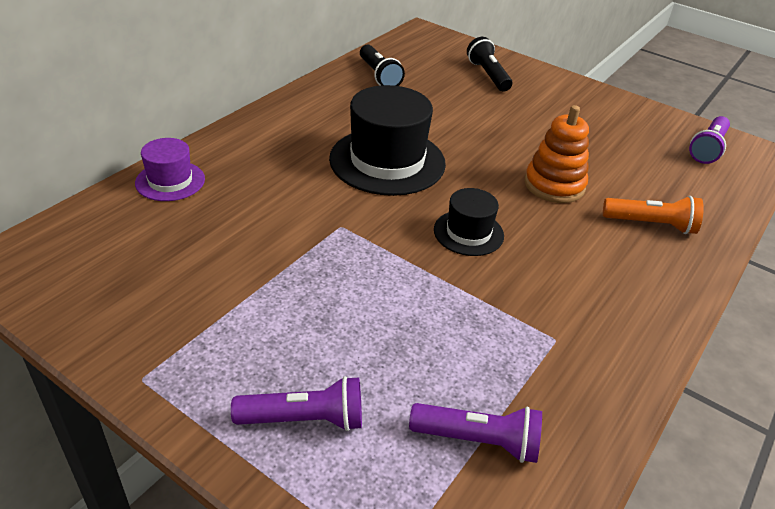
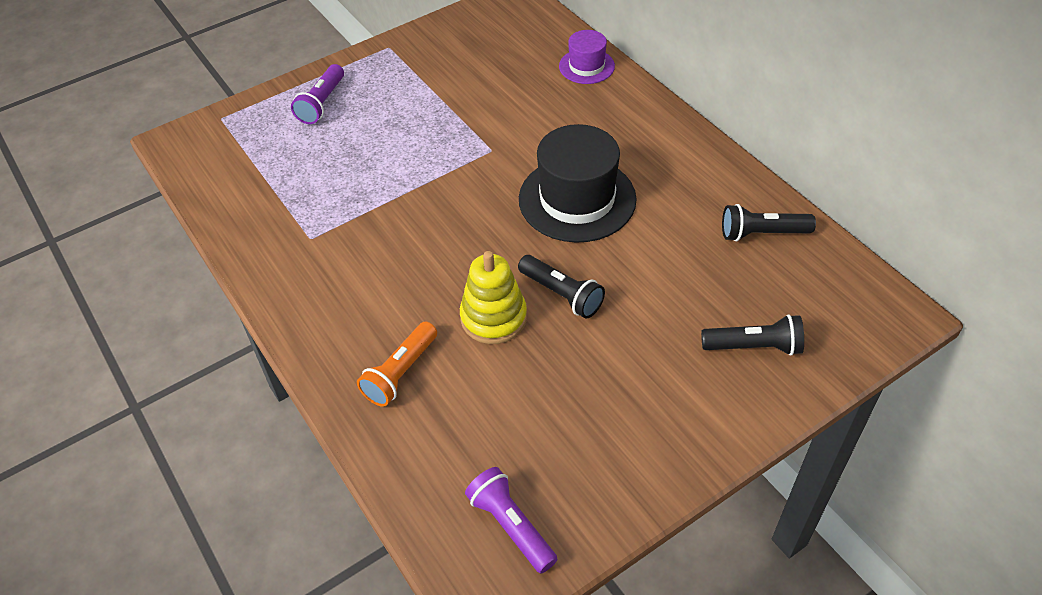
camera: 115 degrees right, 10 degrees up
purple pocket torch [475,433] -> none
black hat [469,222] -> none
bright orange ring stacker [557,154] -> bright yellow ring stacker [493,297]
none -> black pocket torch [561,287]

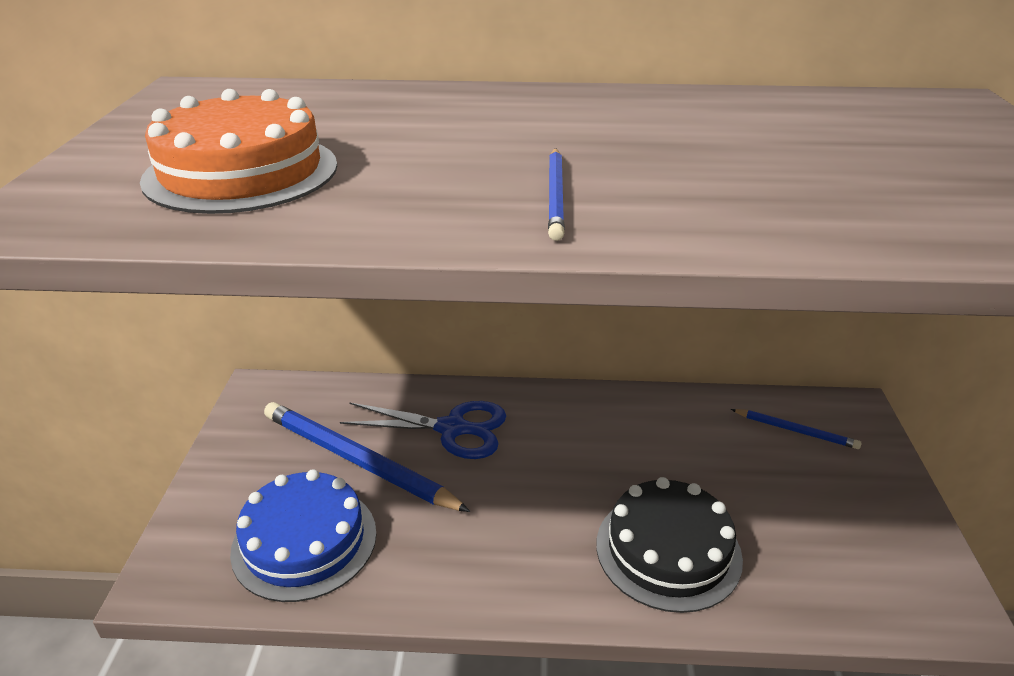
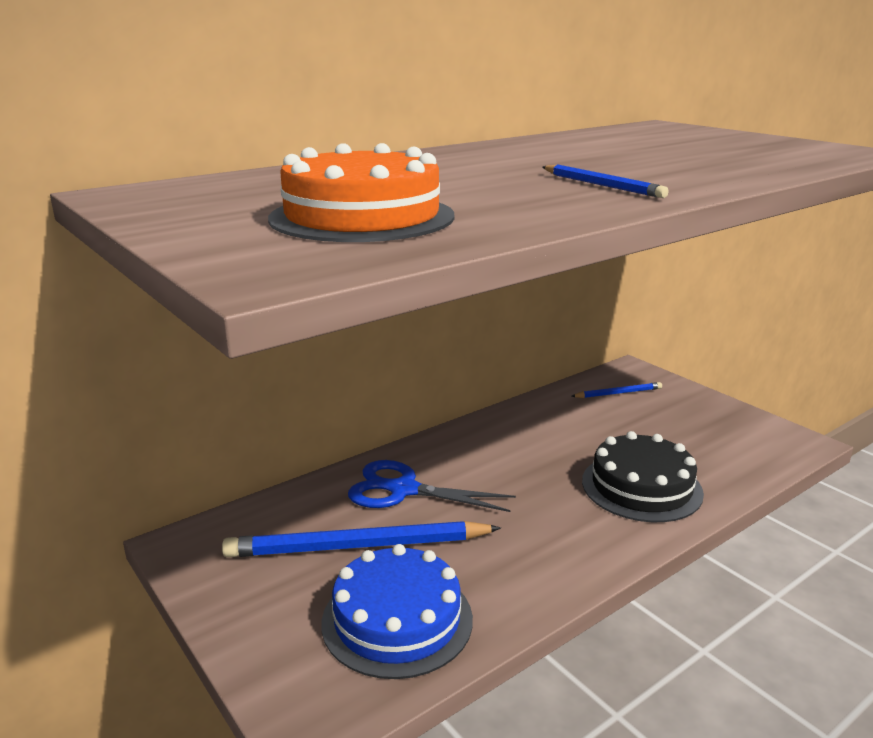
camera: 40 degrees left, 10 degrees down
cobalt scissors [423,430] -> cobalt scissors [432,486], 135 degrees counterclockwise

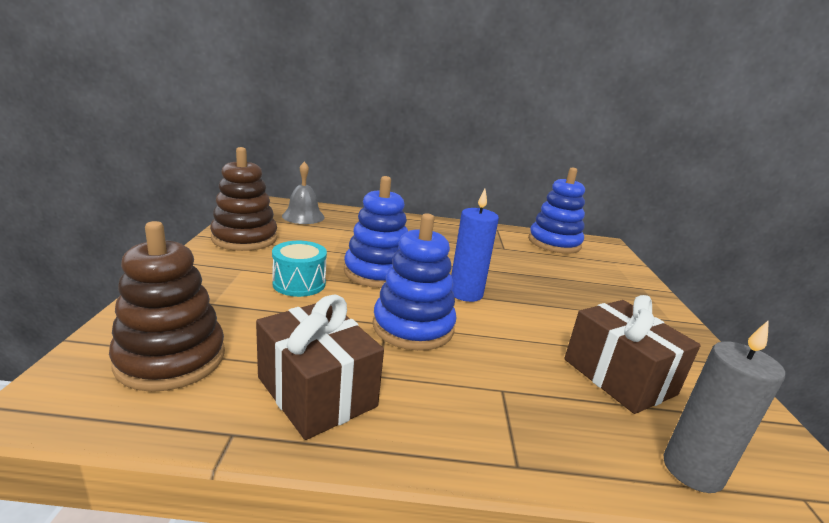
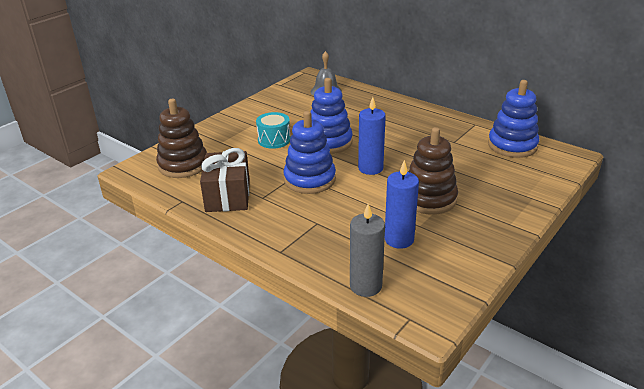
camera: 40 degrees right, 10 degrees up
dark brown ring stacker [243,199] -> dark brown ring stacker [433,171], relocated
dark brown wrapped gift [632,354] -> cobalt wax candle [402,204]

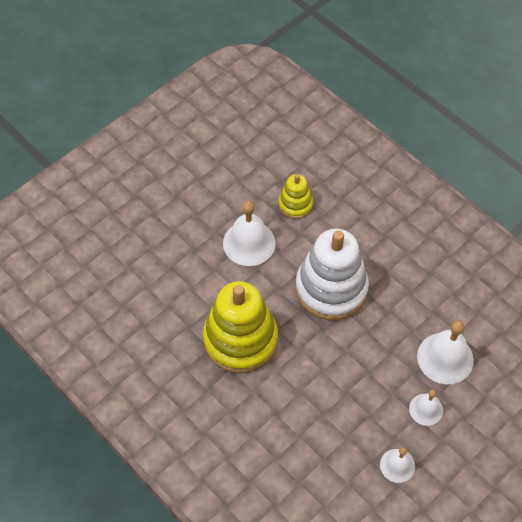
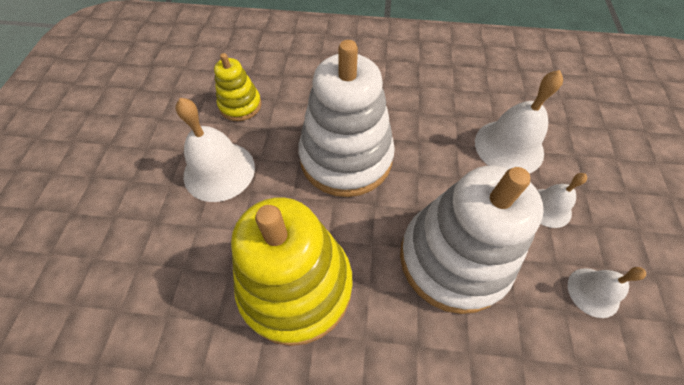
camera: 40 degrees left, 0 degrees up
none -> pure white ring stacker [472,239]

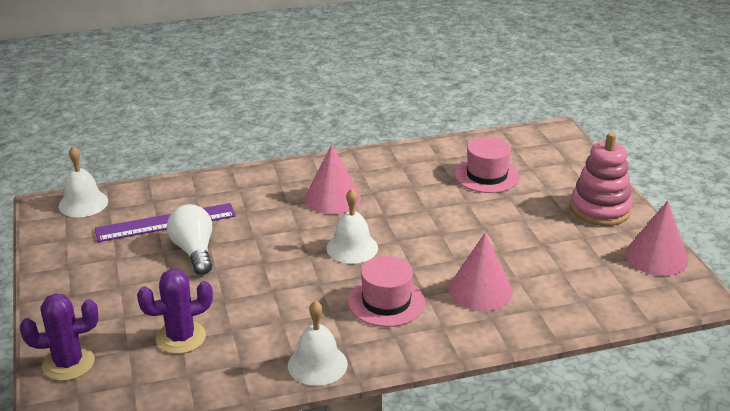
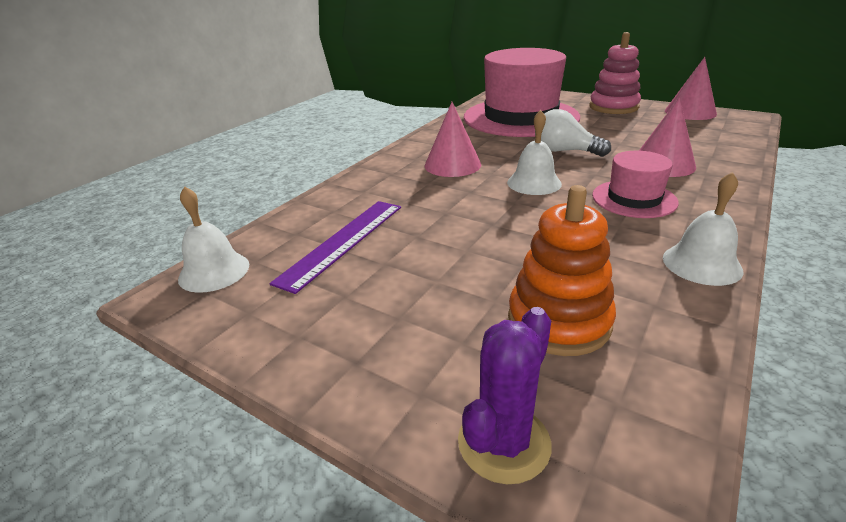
camera: 40 degrees left, 0 degrees up
purple cactus [175,311] -> bright orange ring stacker [562,270]
pure white bulb [189,239] -> pure white bulb [573,133], relocated
rose-pink hat [487,165] -> rose-pink hat [522,92], x2.08

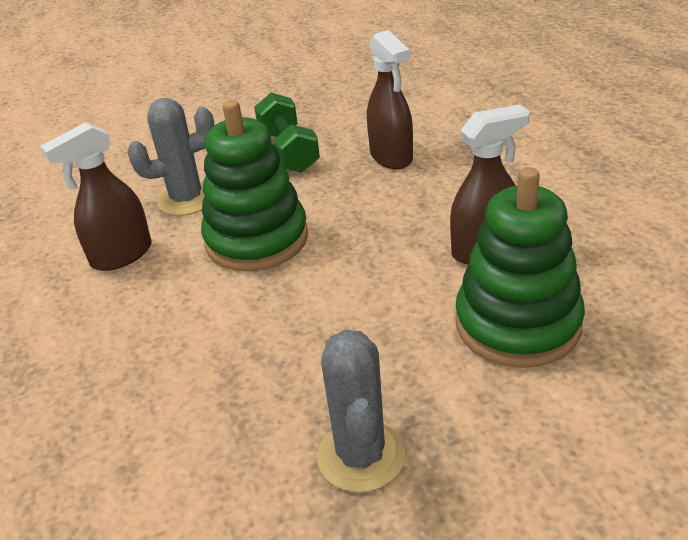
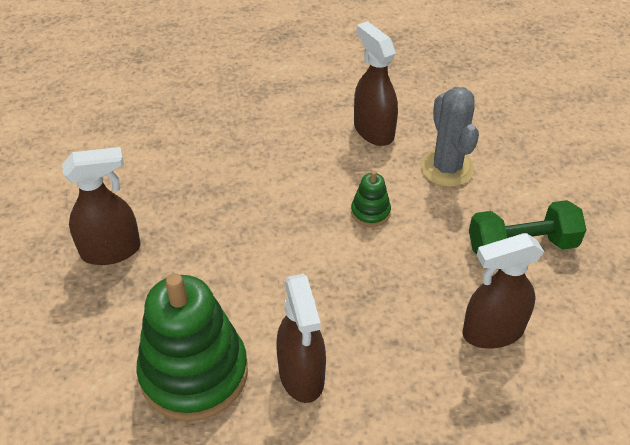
camera: 95 degrees right, 10 degrees up
green ring stacker [254,185] -> green ring stacker [371,198], x0.43
grey cactus [361,411] -> dark brown spray cleaner [101,206]

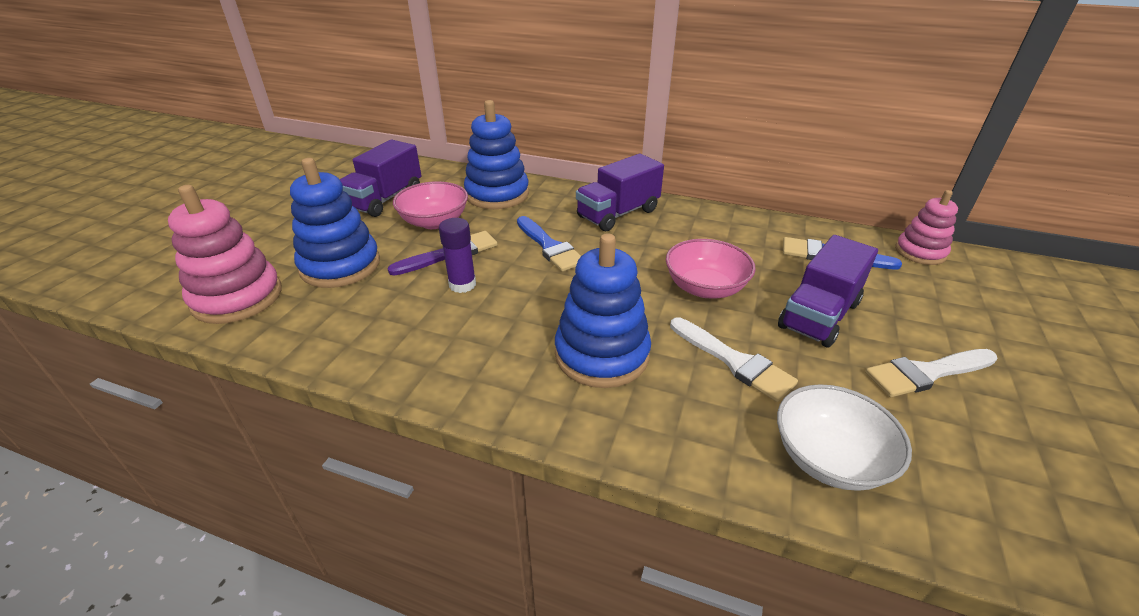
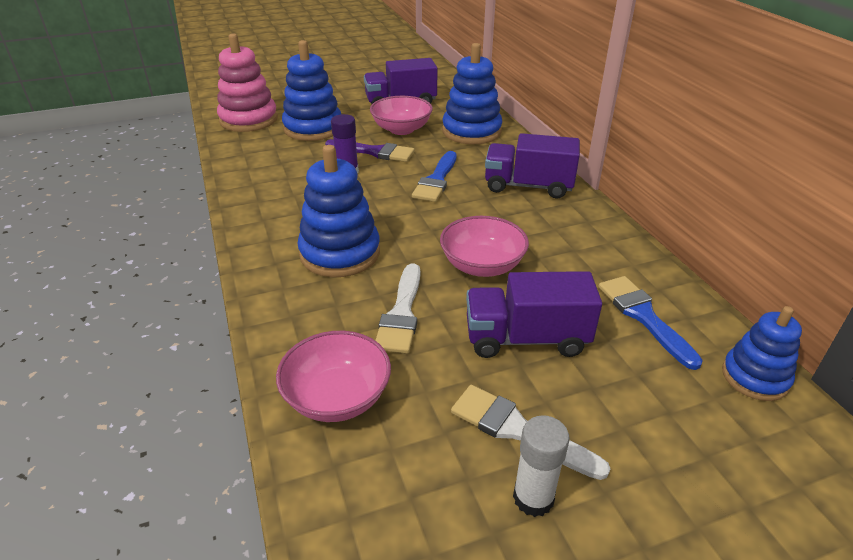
camera: 50 degrees right, 0 degrees up
pure white serving bowl [844,437] -> rose-pink serving bowl [333,376]
rose-pink ring stacker [926,227] -> cobalt ring stacker [762,353]
none -> pure white stick of glue [541,466]

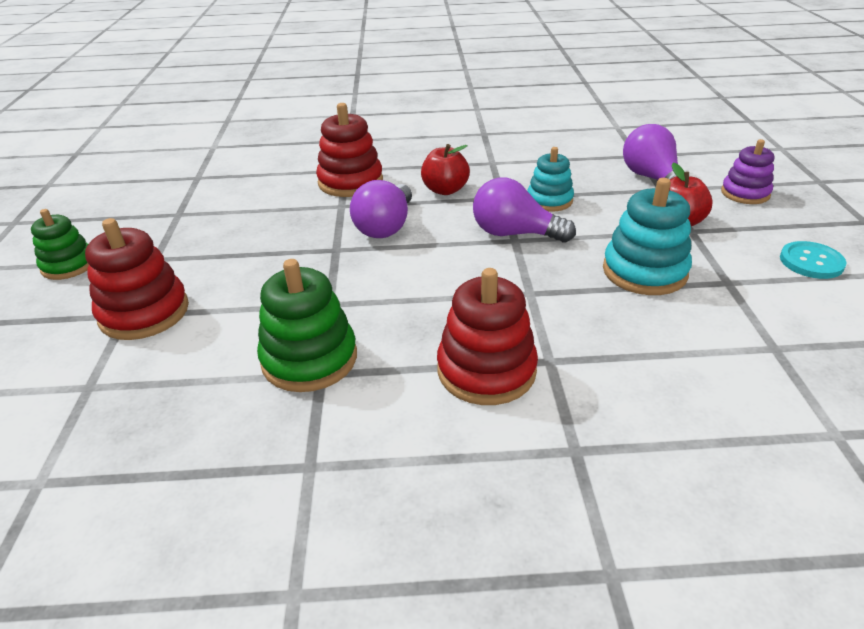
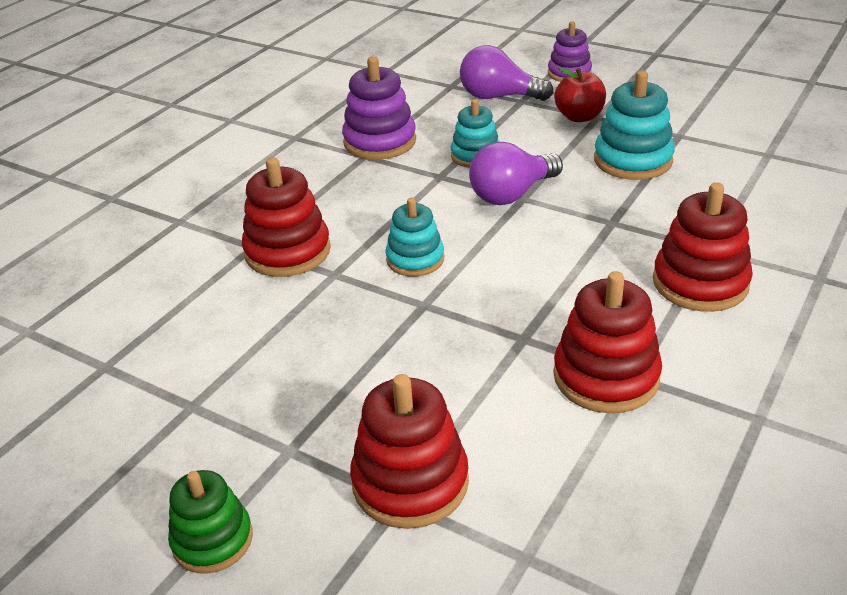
camera: 55 degrees left, 0 degrees up
green ring stacker [307,325] -> scarlet ring stacker [607,342]
purple bulb [381,209] -> teal ring stacker [415,237]
scarlet toy apple [445,169] -> none
teal button [813,260] -> none
none -> purple ring stacker [379,108]

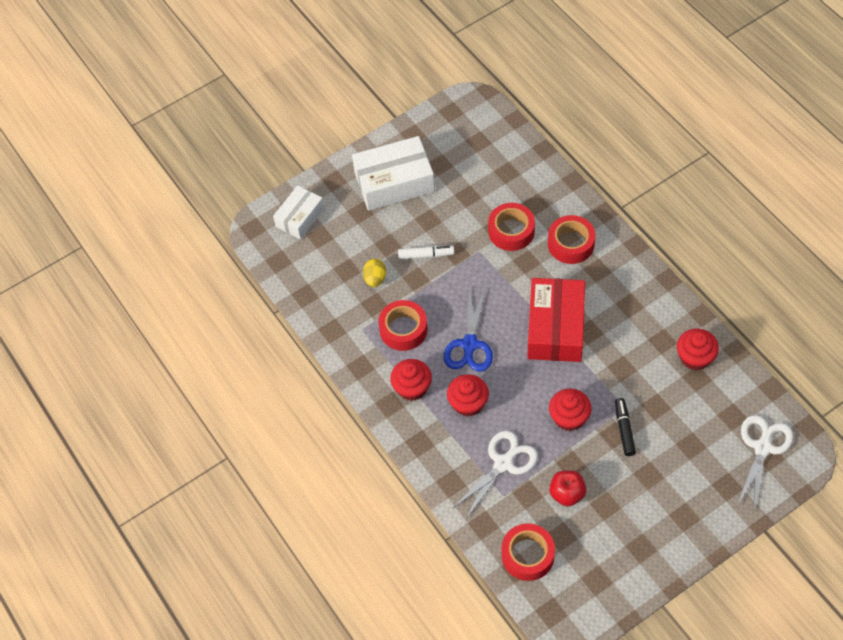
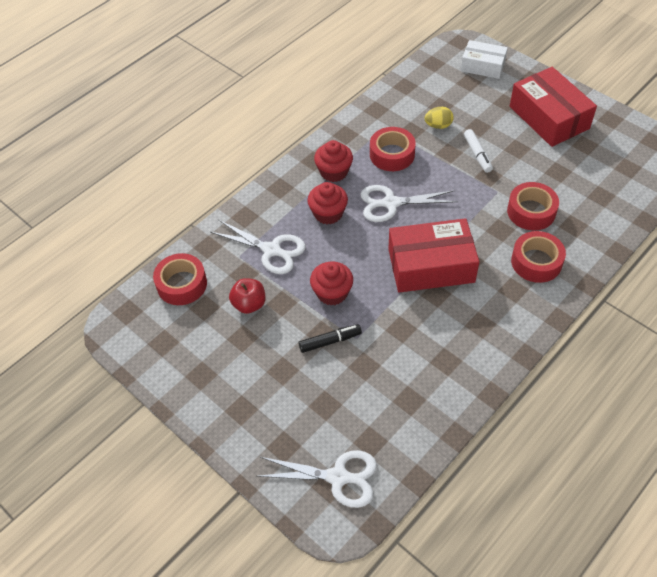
camera: 75 degrees right, 5 degrees down
pure white parcel [393,173] -> scarlet parcel [553,107]
cobalt scissors [468,329] -> pure white scissors [409,203]
scarlet fairy cake [698,349] -> none

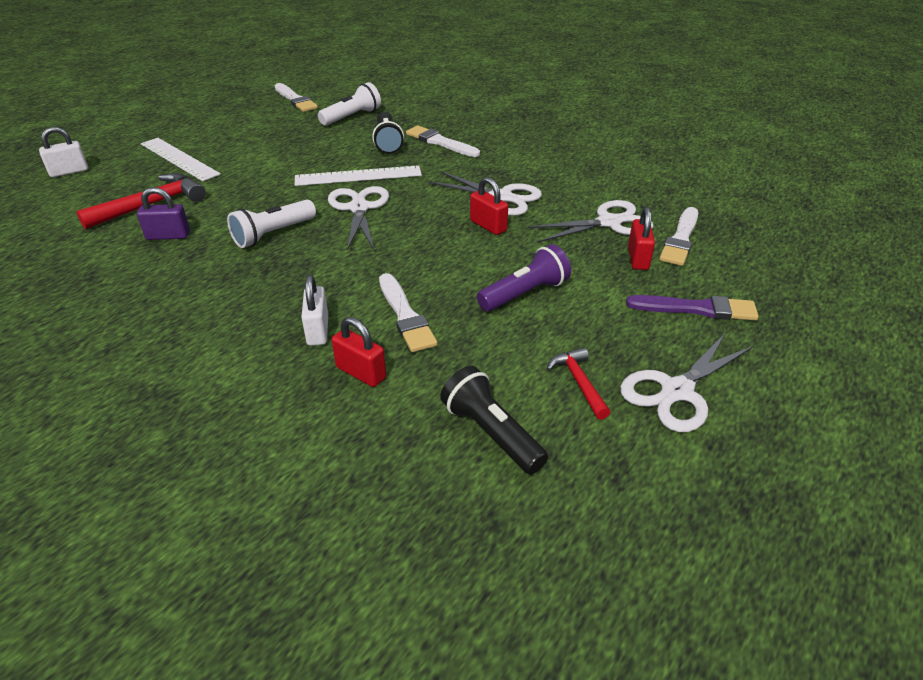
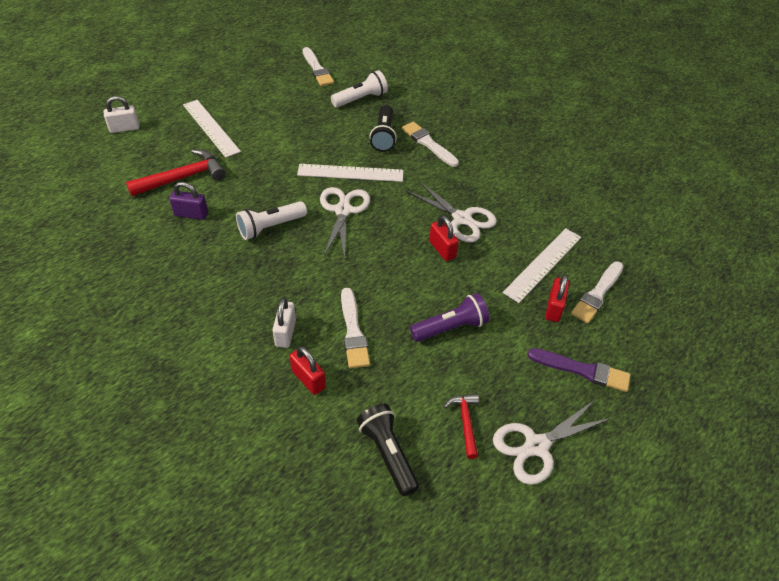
camera: 10 degrees right, 10 degrees up
pure white scissors [590,221] -> pure white ruler [542,265]

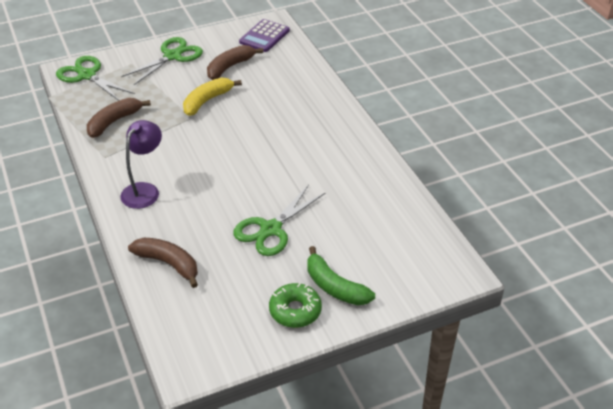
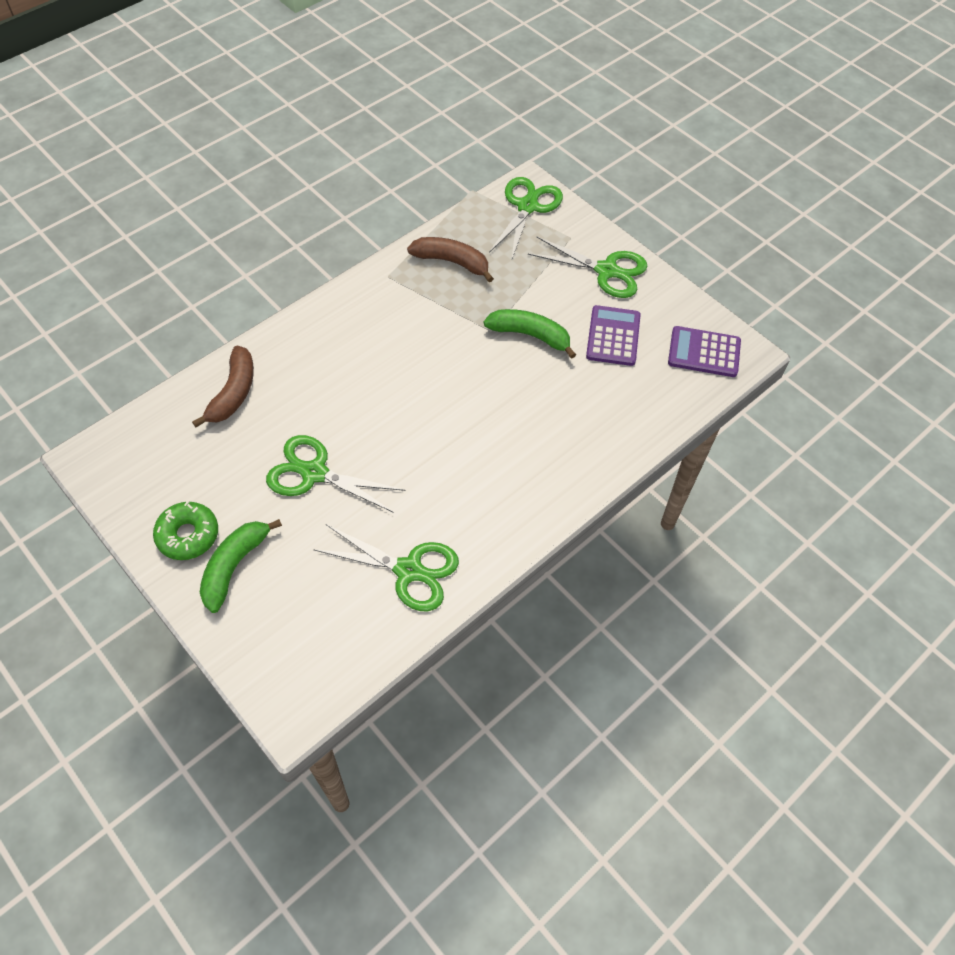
camera: 70 degrees right, 15 degrees up
purple lamp [141,164] -> none
bright yellow toy banana [212,97] -> green toy banana [530,334]
dark brown toy banana [235,62] -> purple adding machine [613,335]
none -> green scissors [386,567]

